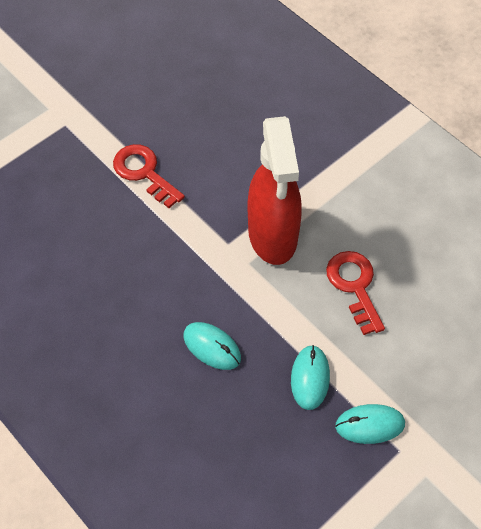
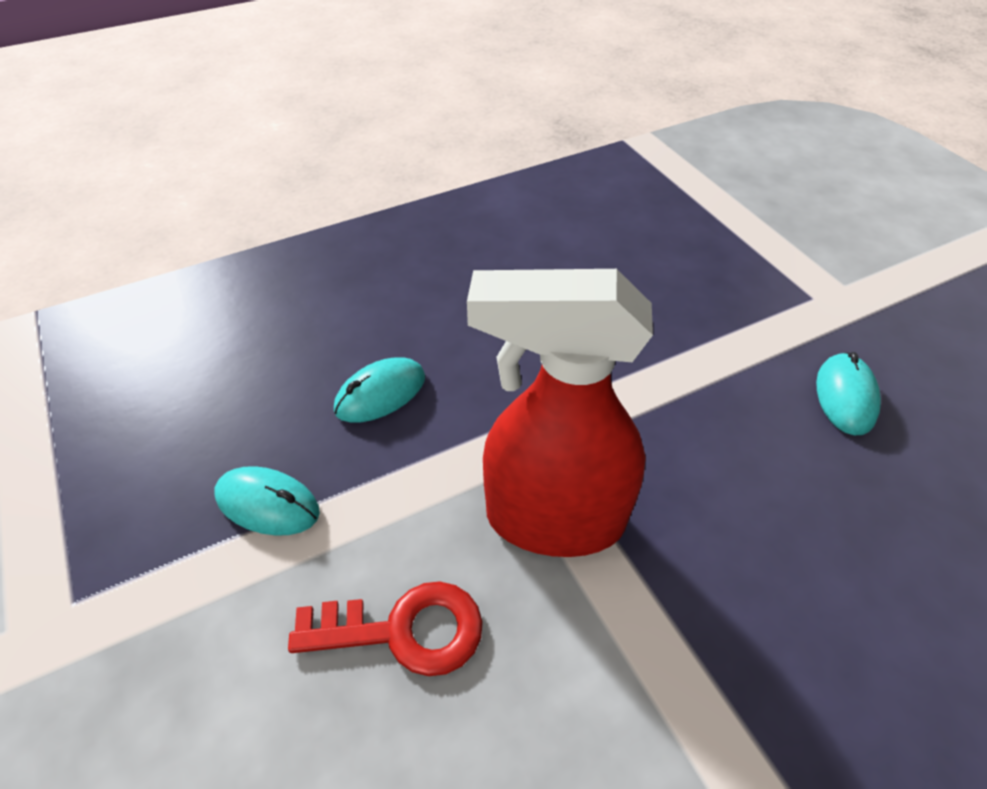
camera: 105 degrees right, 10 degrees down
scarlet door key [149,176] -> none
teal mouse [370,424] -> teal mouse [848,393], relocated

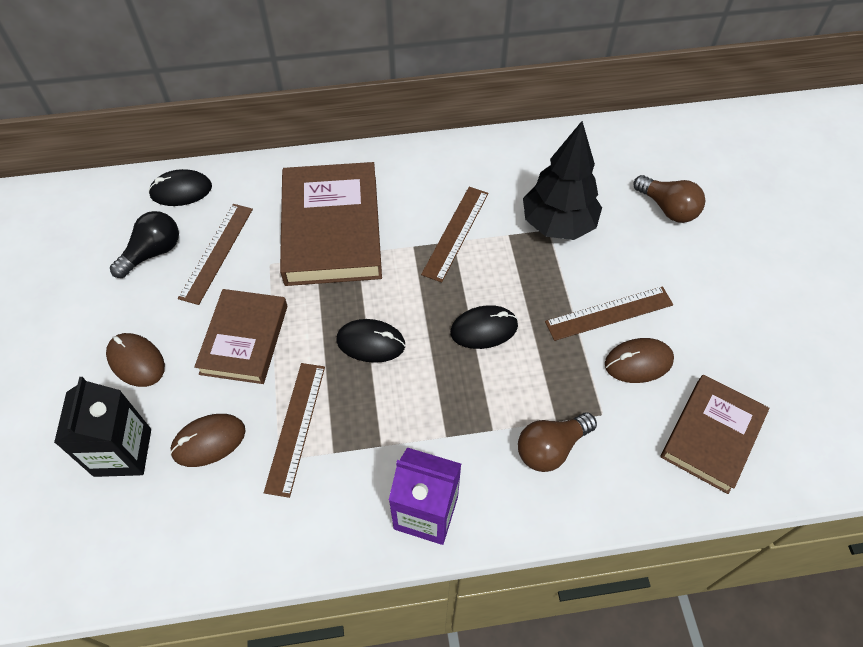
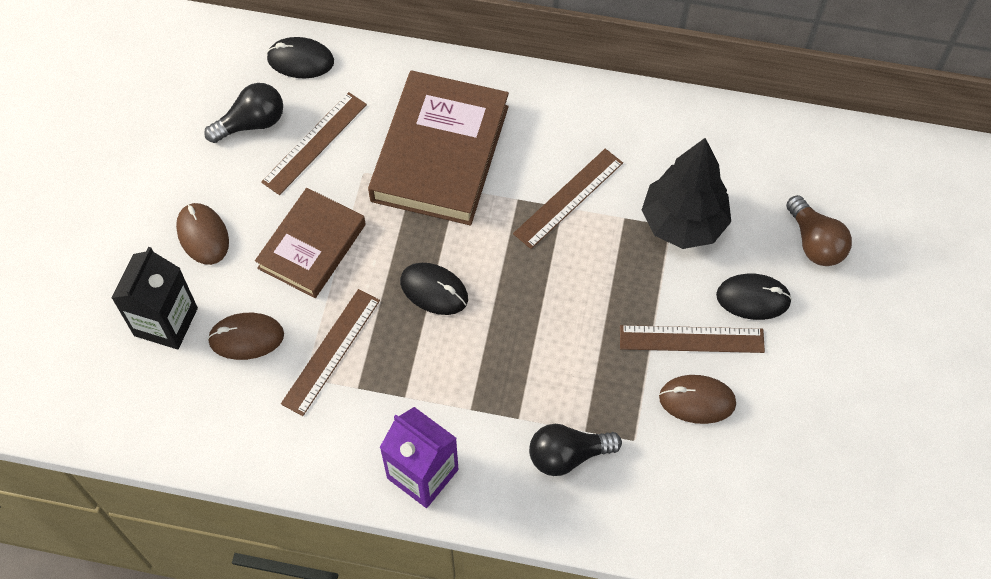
camera: 20 degrees right, 5 degrees up
black mouse [484,327] -> black mouse [754,296], relocated
dark brown bulb [557,442] -> black bulb [575,450]
dark brown book [714,434] -> none

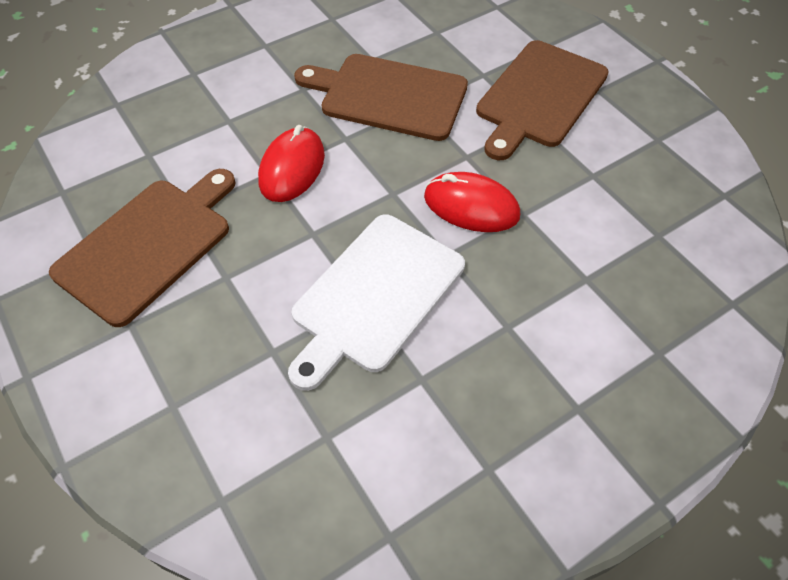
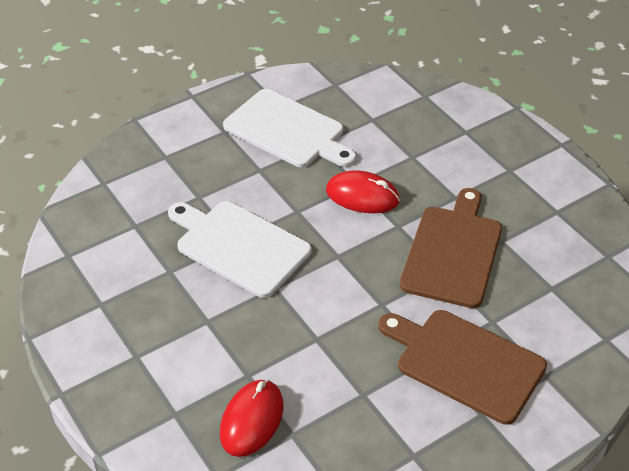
camera: 90 degrees right, 10 degrees down
dark brown chopping board [142,248] -> pure white chopping board [289,128]
scarlet mouse [472,202] -> scarlet mouse [251,418], relocated

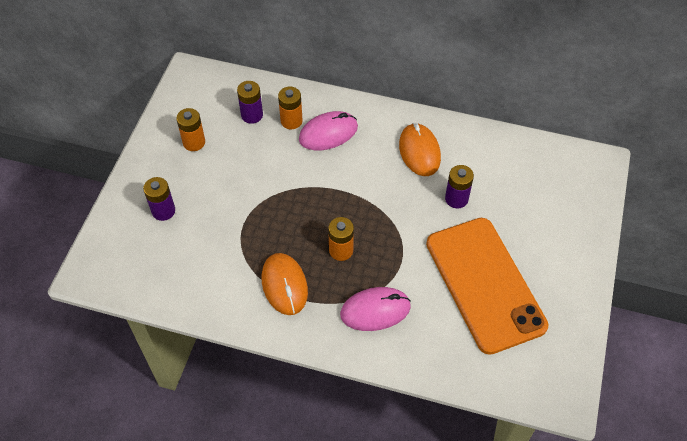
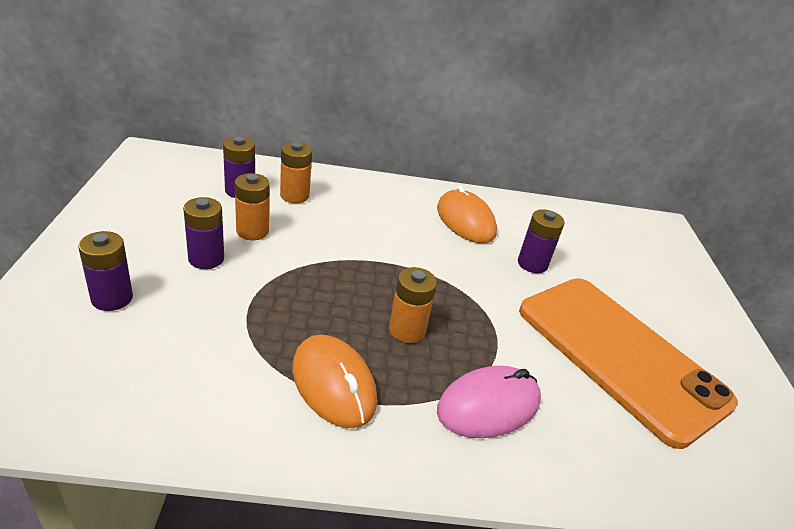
camera: 20 degrees left, 20 degrees down
bright orange power cell [190,129] -> bright orange power cell [252,206], relocated
rose-pink mouse [328,130] -> none
none -> purple power cell [203,233]

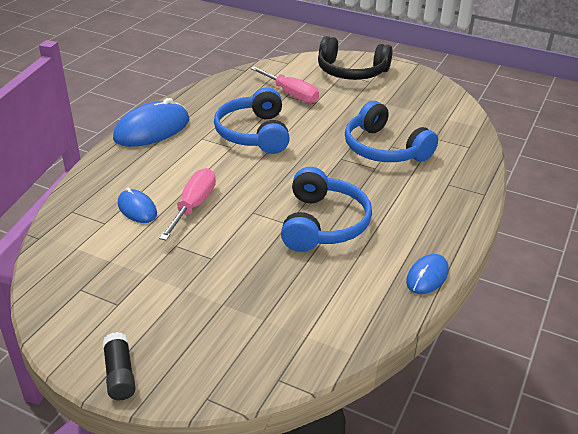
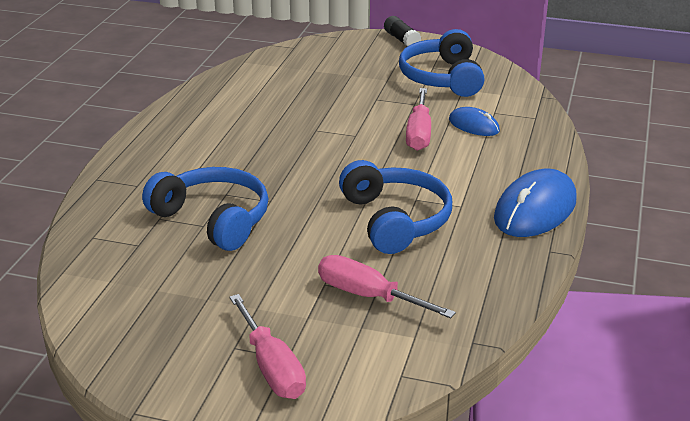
camera: 170 degrees right, 5 degrees down
cobalt headphones [326,209] -> cobalt headphones [441,63], relocated
black headphones [355,58] -> rose-pink hand screwdriver [267,346]
cobalt mouse [427,274] -> none

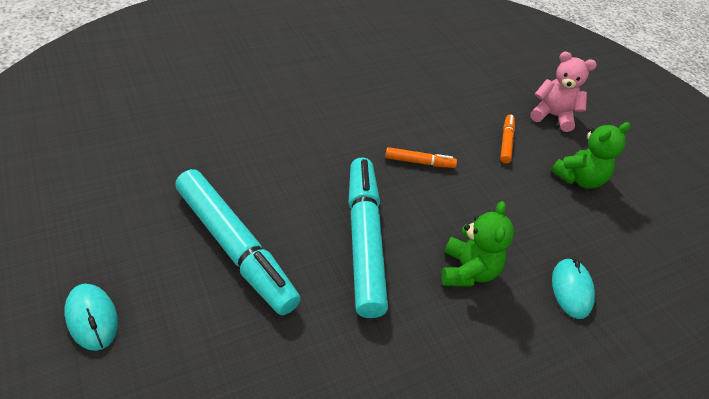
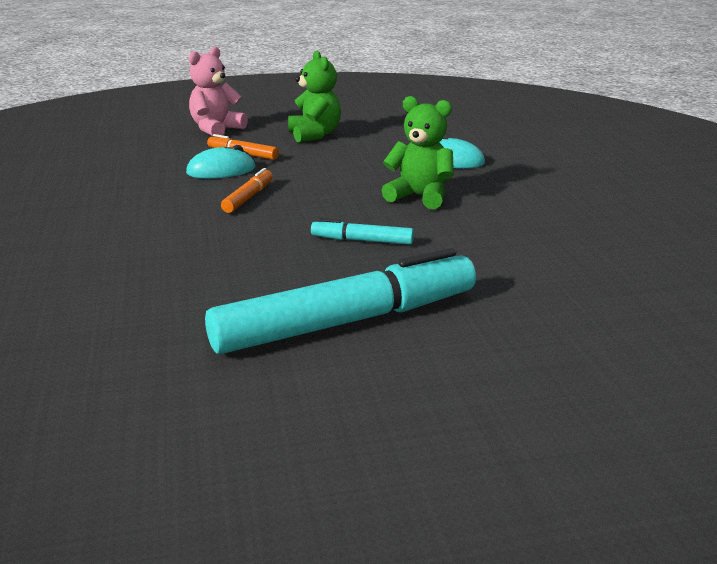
camera: 70 degrees left, 20 degrees down
teal mouse [91,317] -> teal mouse [221,161], relocated
teal felt pen [368,238] -> teal felt pen [362,231], x0.44

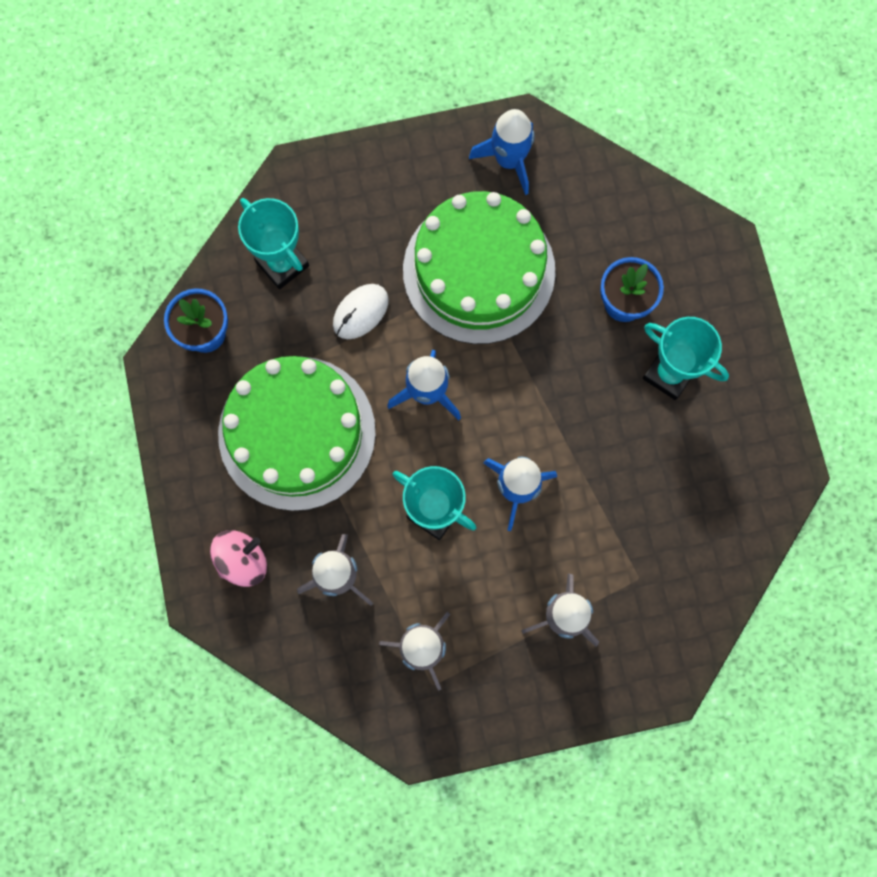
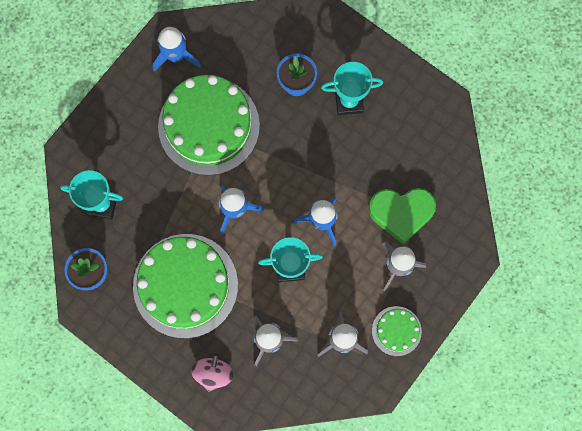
camera: 40 degrees left, 0 degrees up
pure white mouse [361,311] -> none
none -> green heart [402,216]
none -> green gateau [397,331]

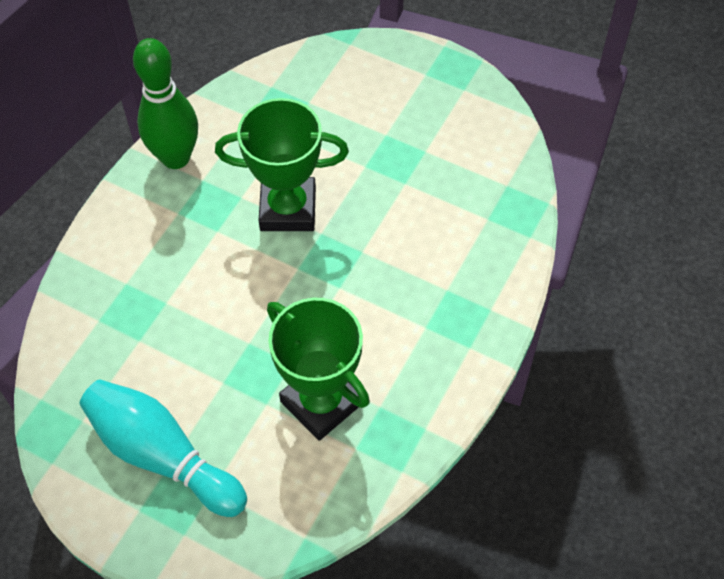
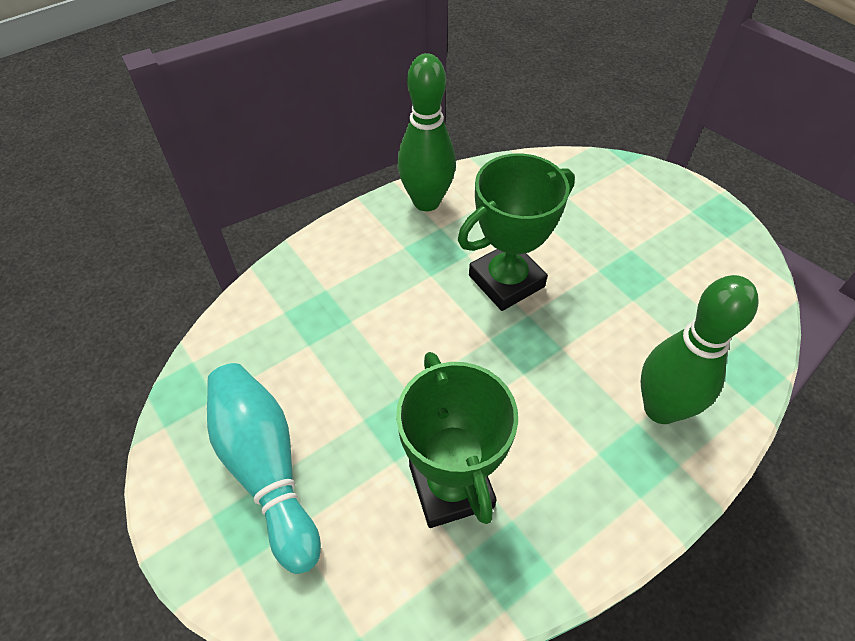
camera: 25 degrees right, 5 degrees down
green trophy [282,164] -> green trophy [516,232], 60 degrees counterclockwise
none -> green skittle [699,349]

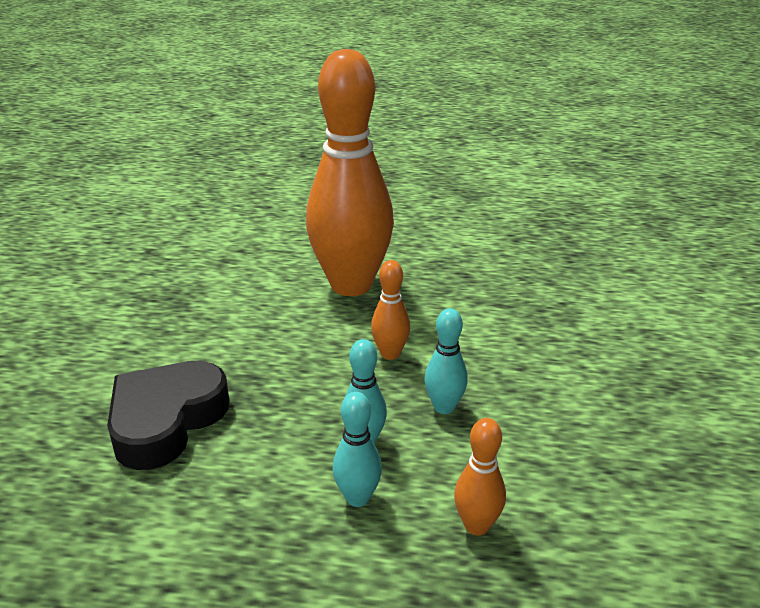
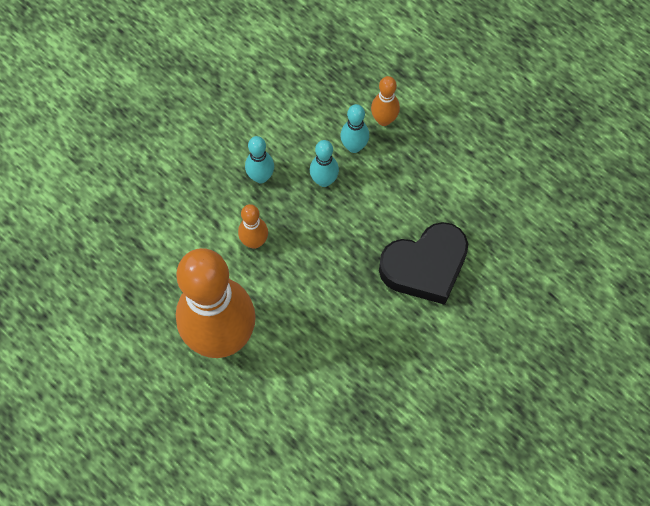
camera: 145 degrees left, 35 degrees up
bright orange skittle [480,477] -> bright orange skittle [385,101], relocated

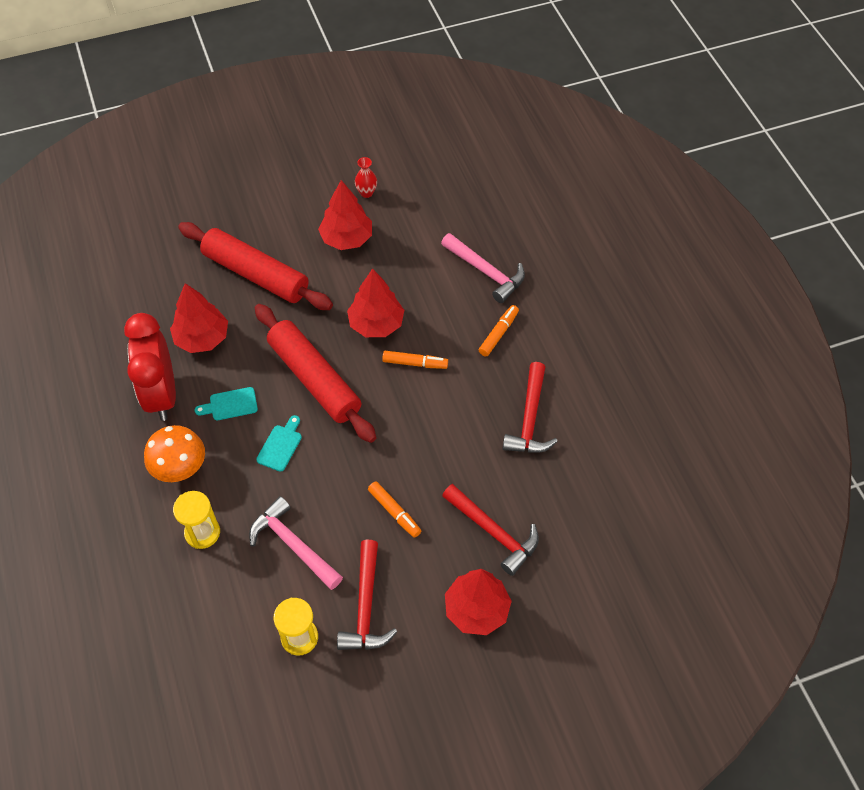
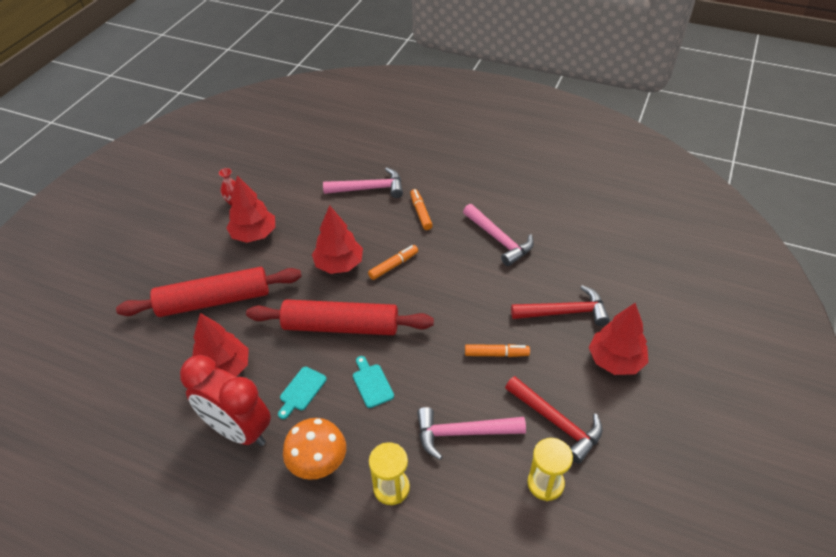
camera: 45 degrees left, 10 degrees down
scarlet carpenter's hammer [530,407] -> rose-pink carpenter's hammer [498,235]

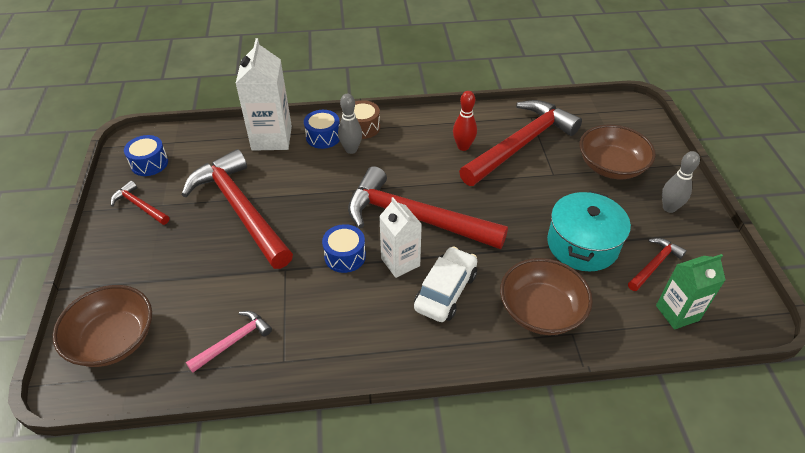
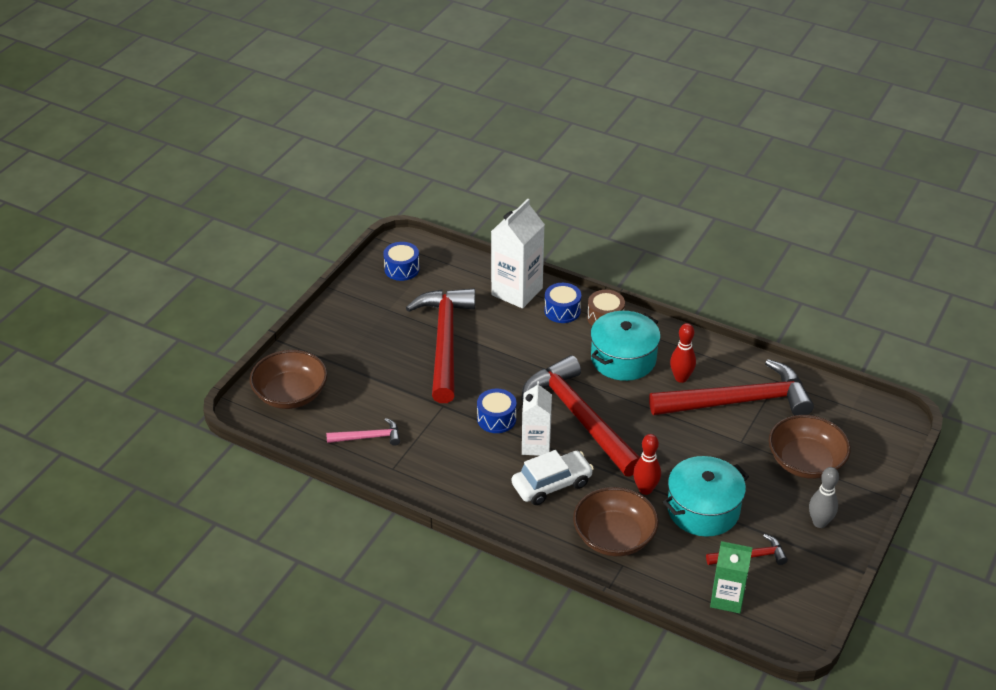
camera: 35 degrees right, 5 degrees down
scarlet carpenter's hammer [140,203] -> none
grey skittle [350,124] -> none
none -> teal cooking pot [625,346]
none -> scarlet skittle [647,464]

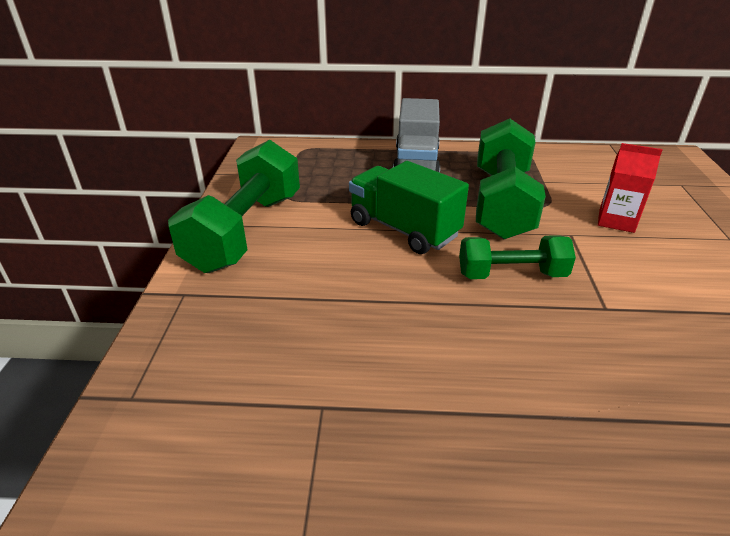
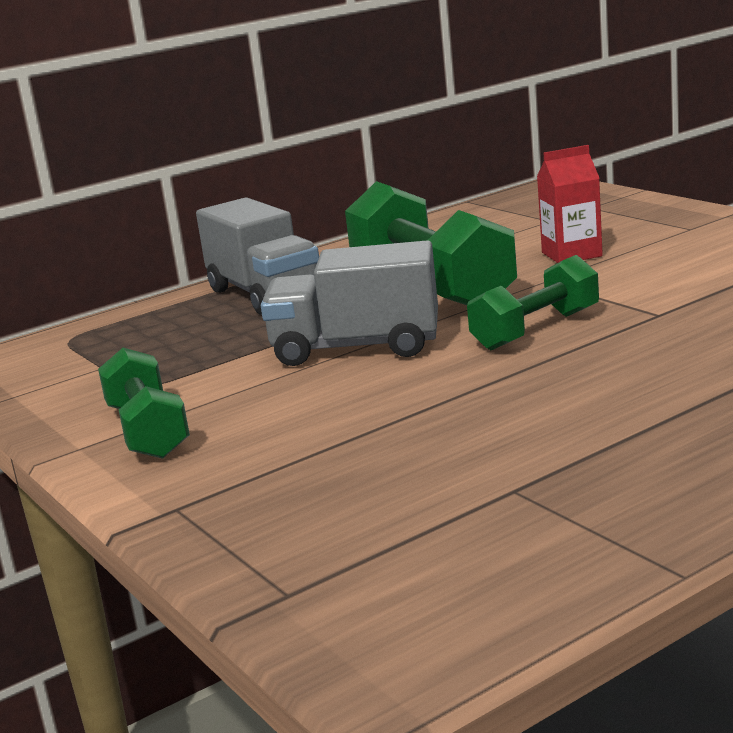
camera: 35 degrees left, 15 degrees down
green hand weight [234,206] -> green hand weight [144,403], x0.59
green truck [409,207] -> grey truck [349,303]

